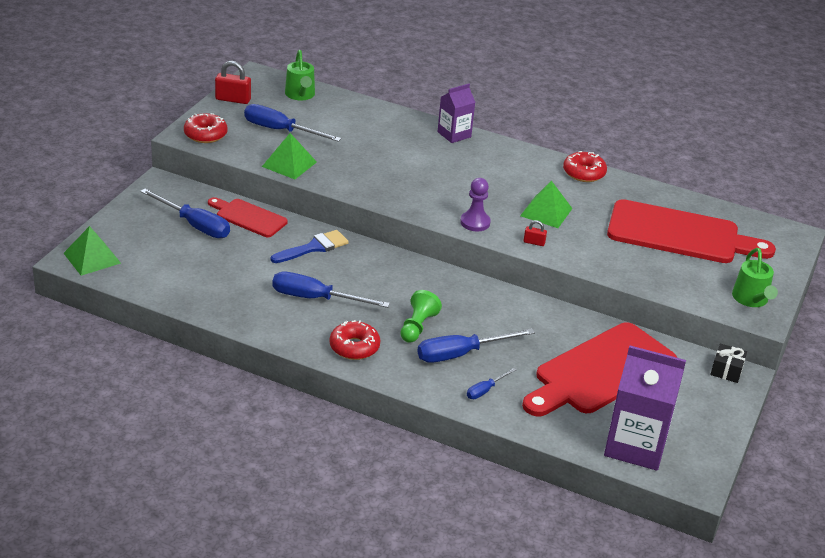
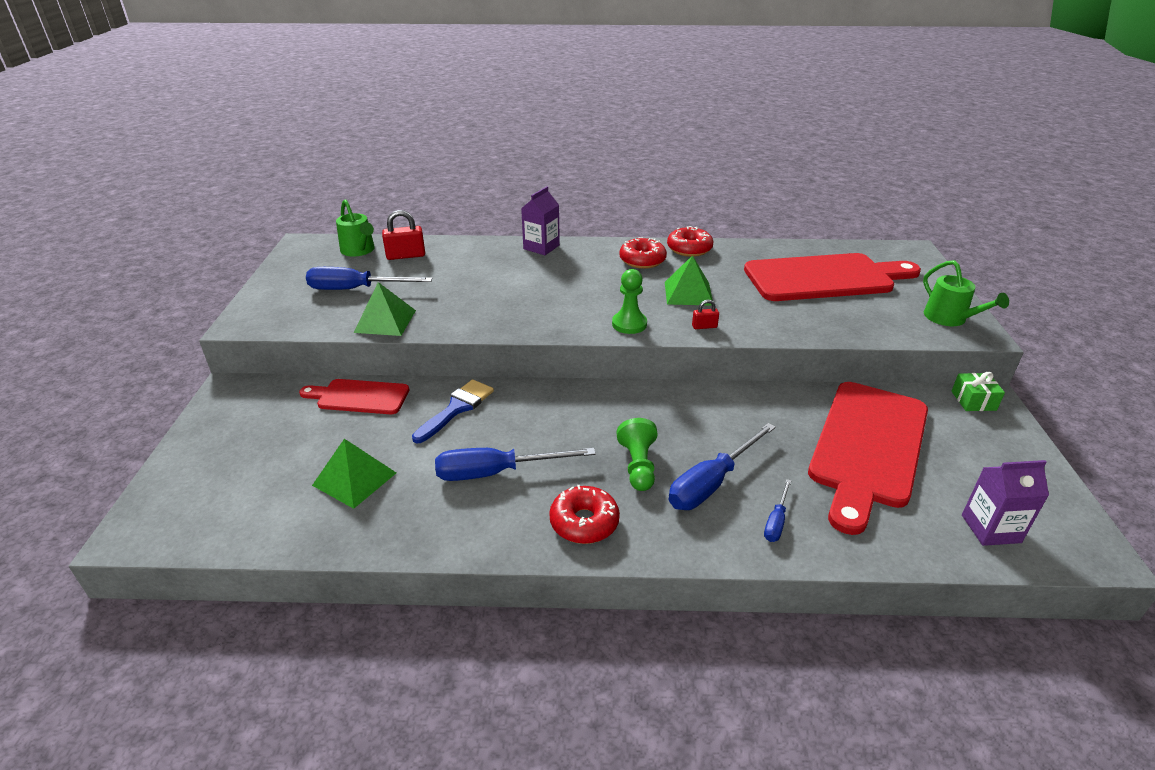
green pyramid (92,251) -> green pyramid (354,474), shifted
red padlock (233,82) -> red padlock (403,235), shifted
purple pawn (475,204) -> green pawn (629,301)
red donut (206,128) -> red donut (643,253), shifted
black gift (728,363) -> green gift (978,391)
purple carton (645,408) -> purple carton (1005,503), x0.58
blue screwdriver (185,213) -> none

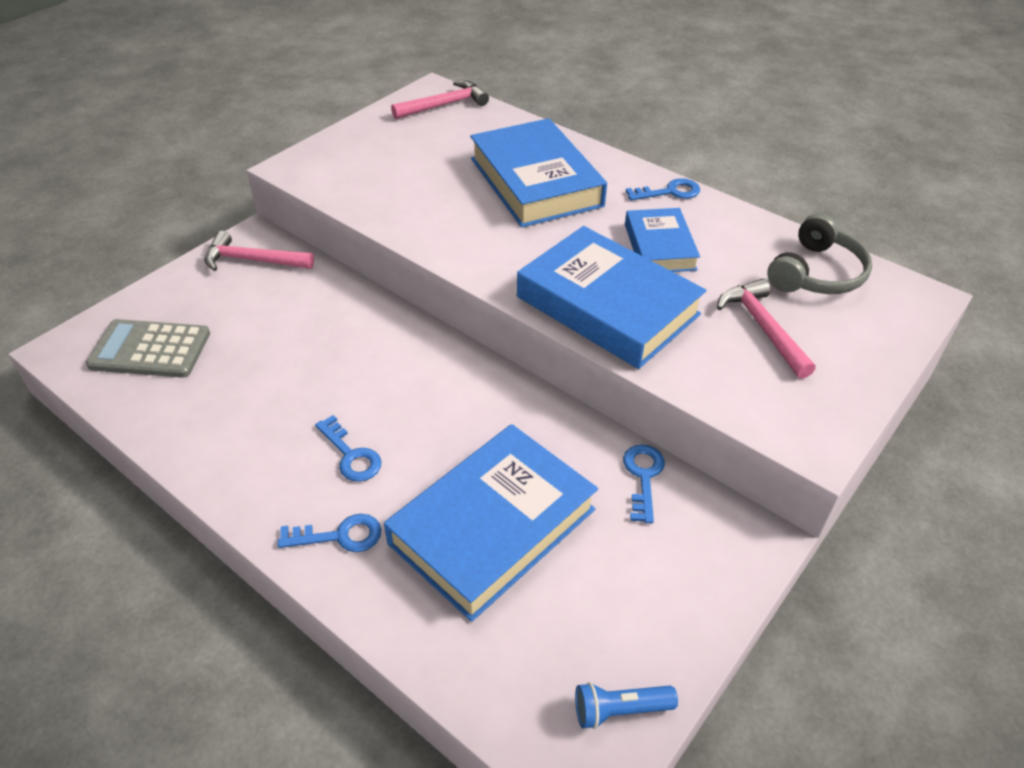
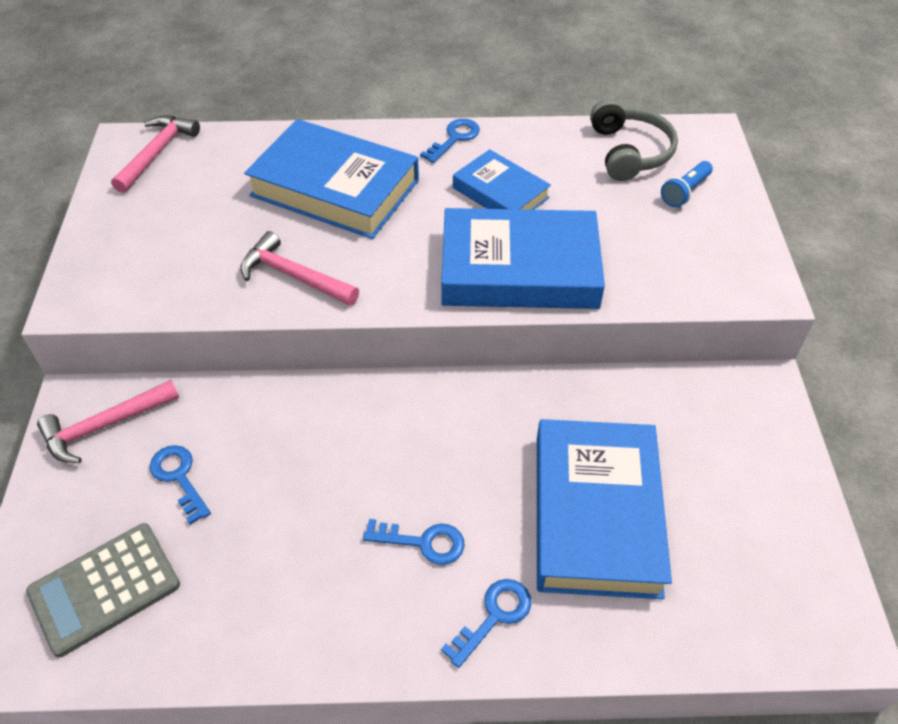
blue key (644,483) -> blue key (180,484), shifted
pink hammer (766,329) -> pink hammer (300,268), shifted
blue flashlight (626,705) -> blue flashlight (687,184), shifted

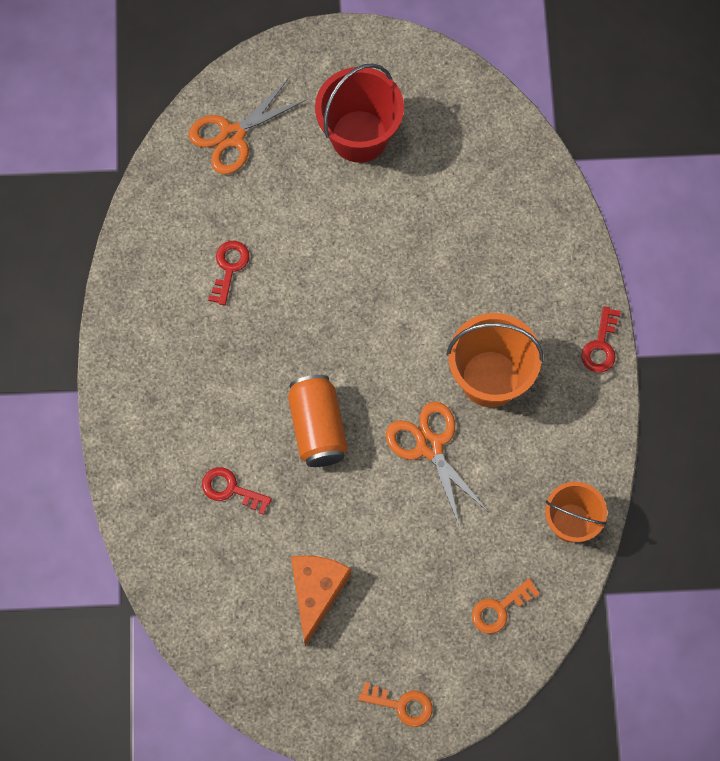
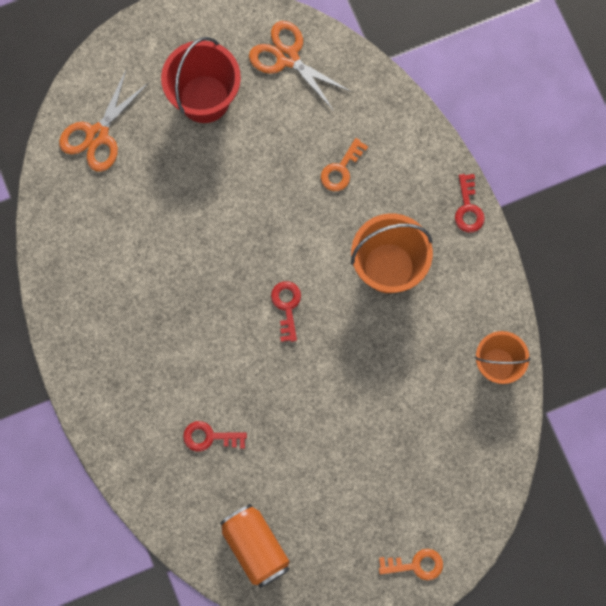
orange can (318,421) -> orange can (255,546), shifted
orange scissors (437,464) -> orange scissors (300,66), shifted
red key (229,273) -> red key (286,311), shifted
orange key (506,606) -> orange key (344,164), shifted
orange cheese (321,600) -> none

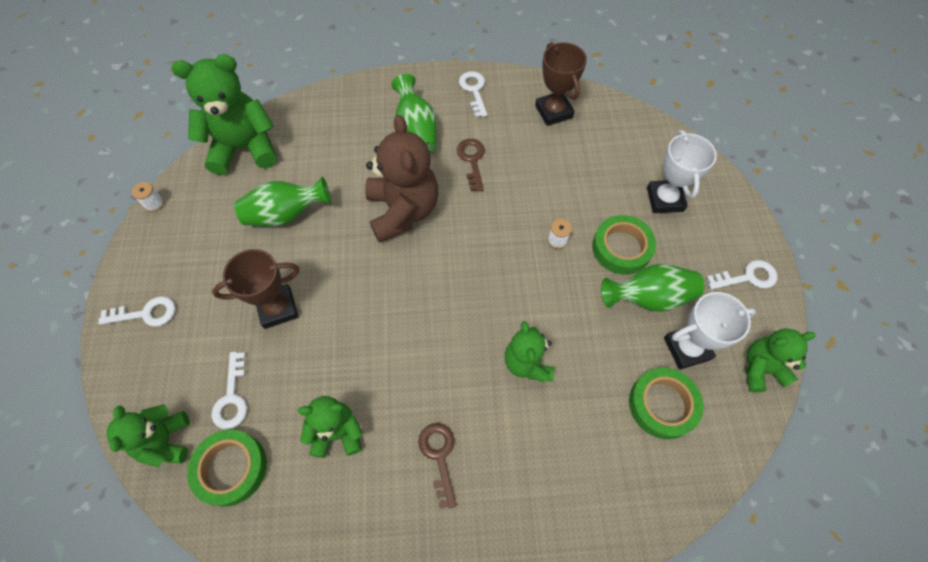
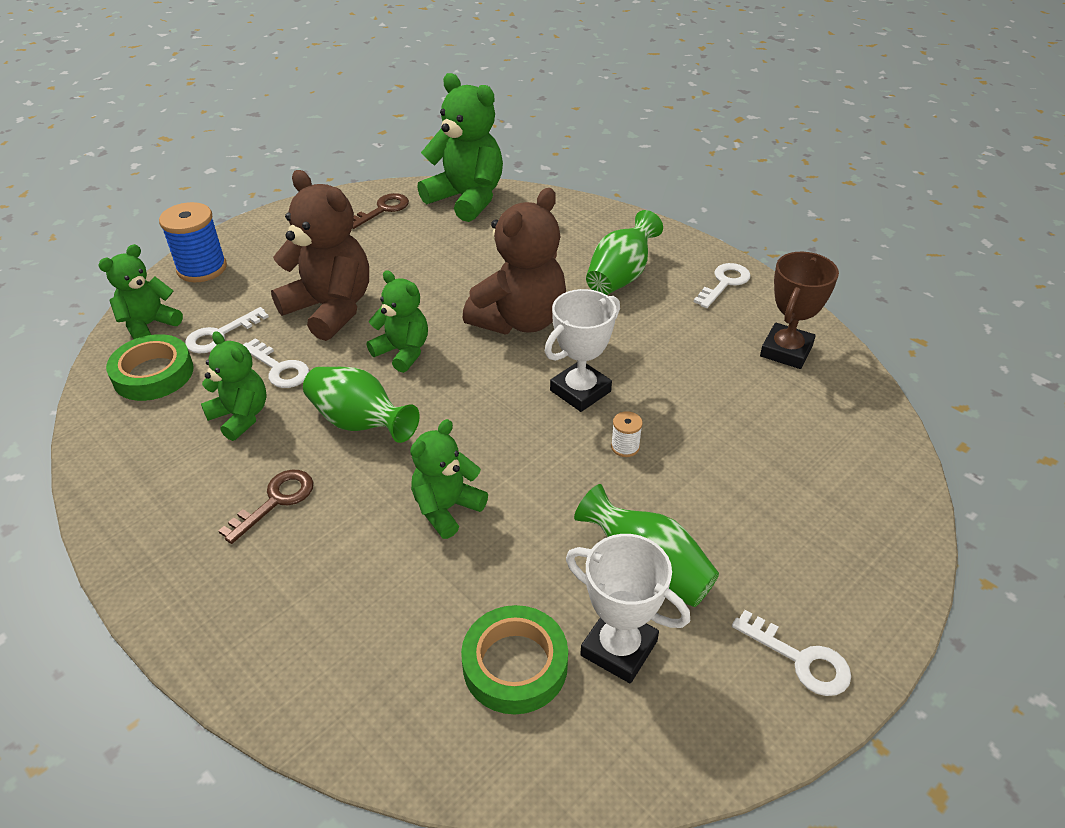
none -> blue spool (193,242)
white key (136,311) -> white key (276,363), shifted
brown trophy (255,289) -> brown teddy bear (320,255)
green vase (282,201) -> green vase (361,405), shifted
brown key (471,165) -> brown key (380,211), shifted
green teddy bear (780,360) -> green teddy bear (397,321), shifted
white trophy (682,171) -> white trophy (582,350), shifted
white spool (148,197) -> none
green tape (624,245) -> none

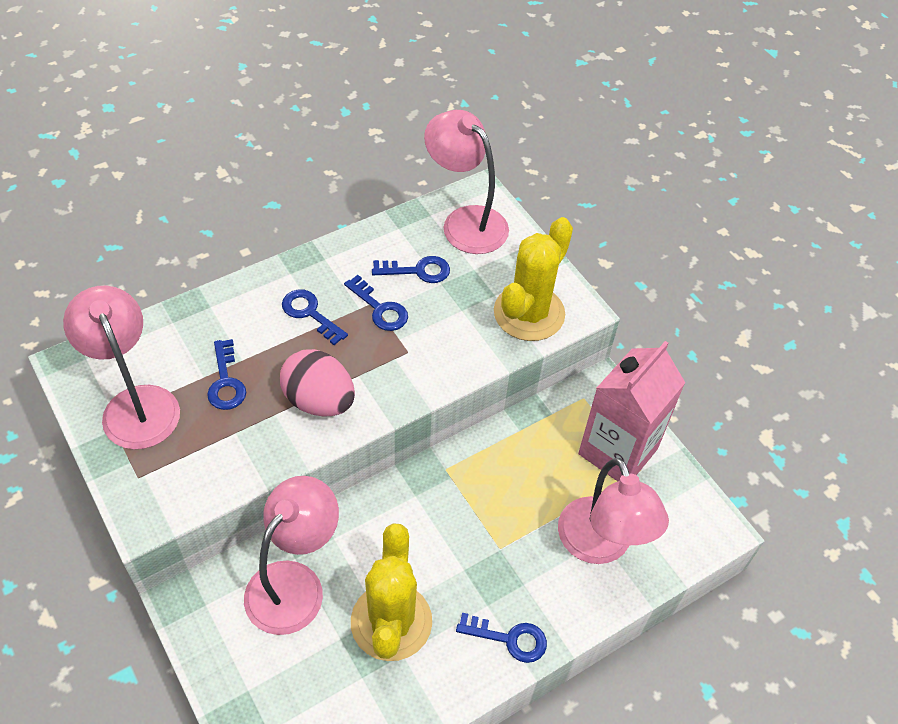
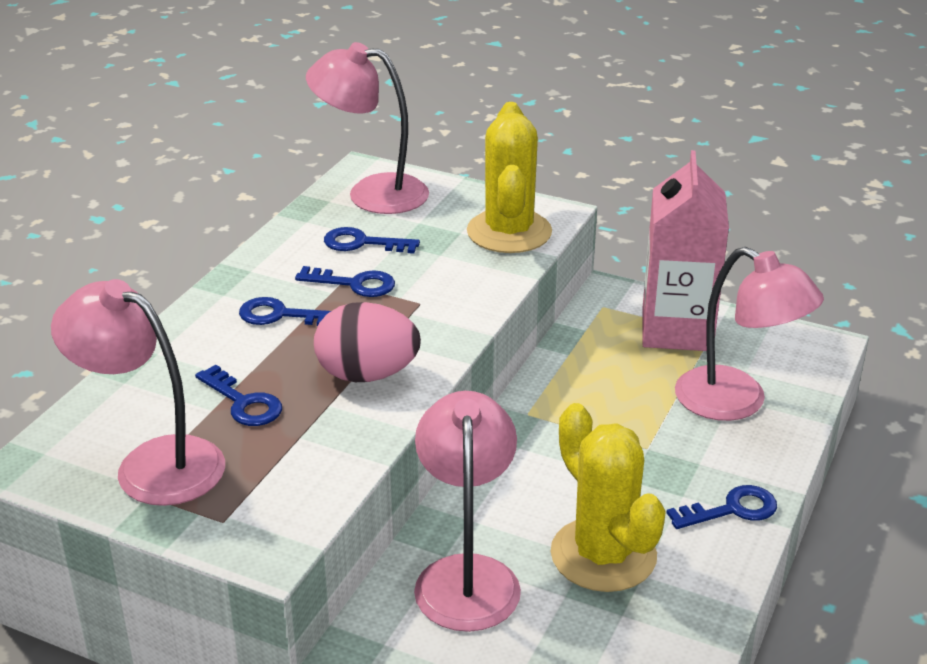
blue key (411,269) -> blue key (372,240), 135 degrees counterclockwise

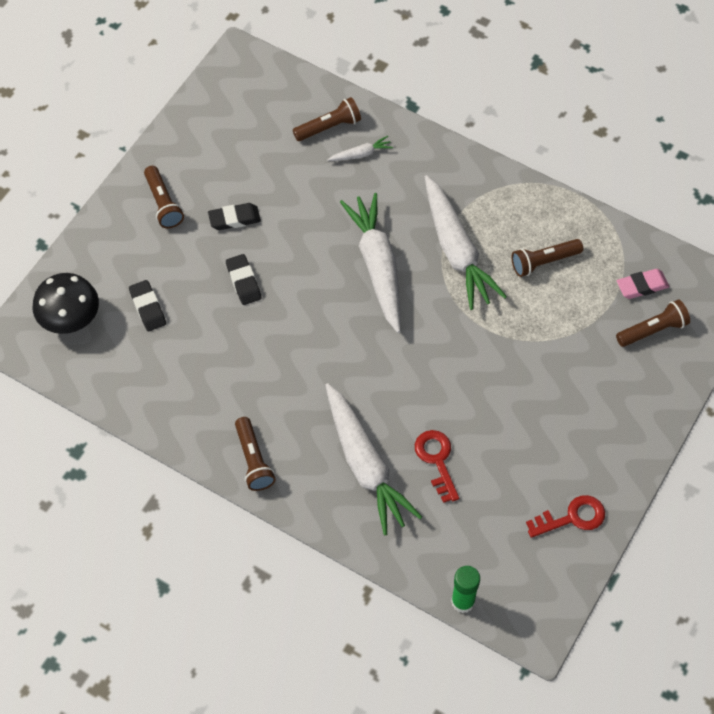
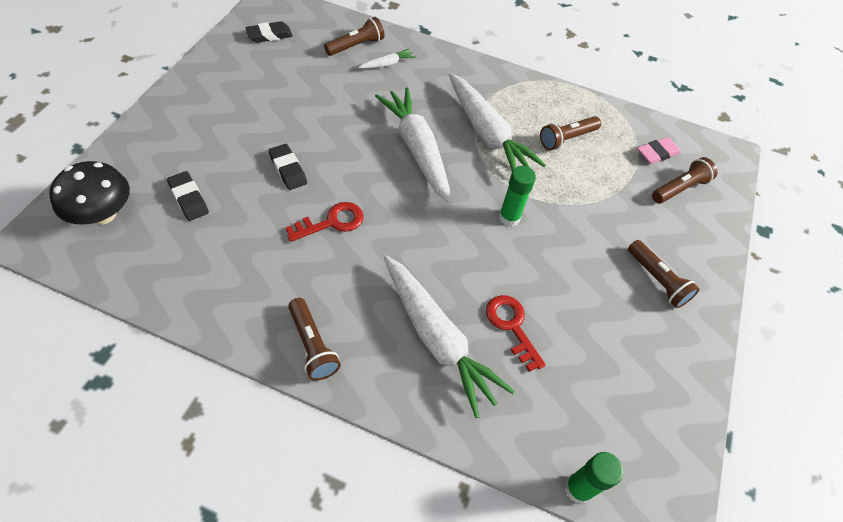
black eraser (234,216) -> black eraser (269,32), shifted
red key (565,516) -> red key (325,222), shifted
none -> green glue stick (517,196)
brown flashlight (164,197) -> brown flashlight (664,274), shifted

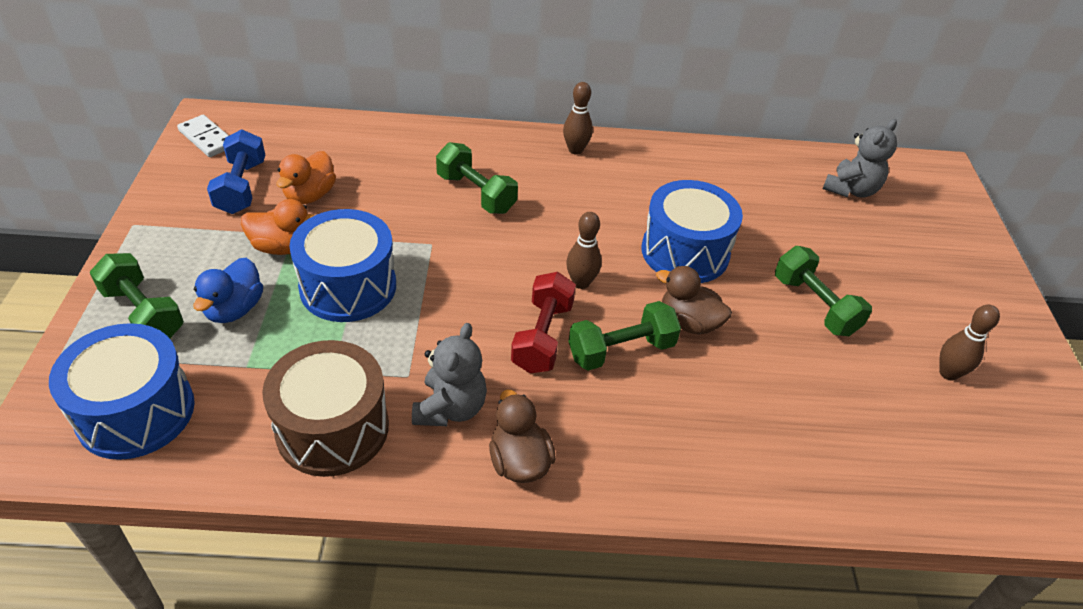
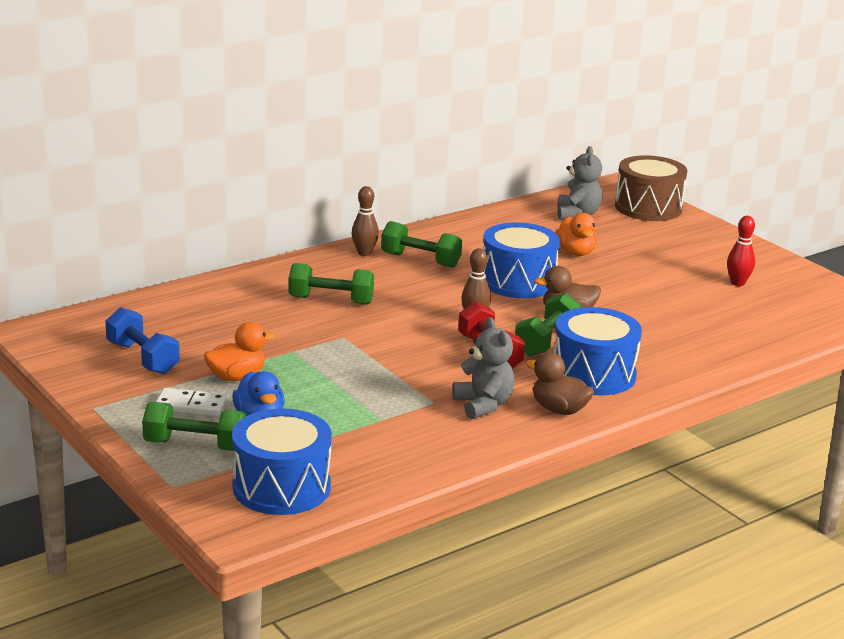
white domino (203,136) -> white domino (192,402), shifted
green dumbbell (823,291) -> green dumbbell (421,244), shifted
blue drum (342,265) -> blue drum (597,351), shifted
orange duck (306,177) -> orange duck (576,234), shifted
brown drum (325,408) -> brown drum (651,188), shifted
brown bowling pin (969,342) -> red bowling pin (741,251)

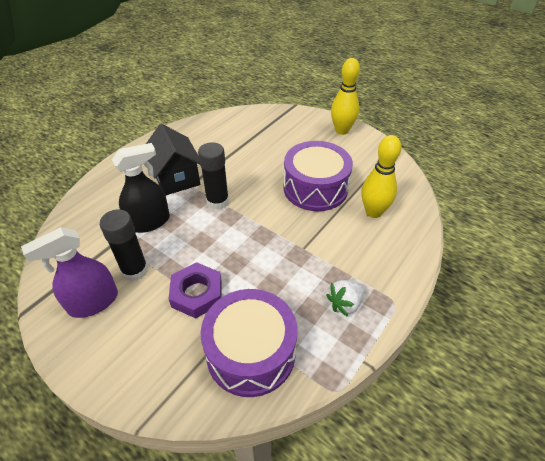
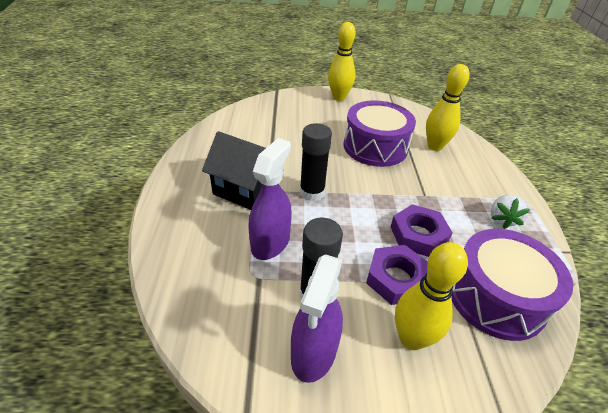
black spray bottle (141,188) -> purple spray bottle (270,199)
none -> purple nut (421,230)
none -> yellow bowling pin (431,296)

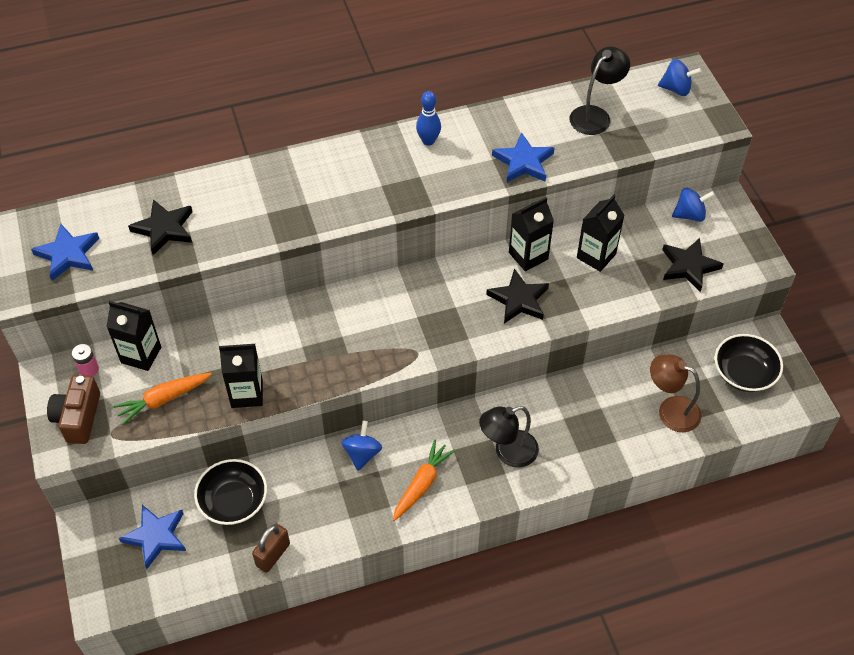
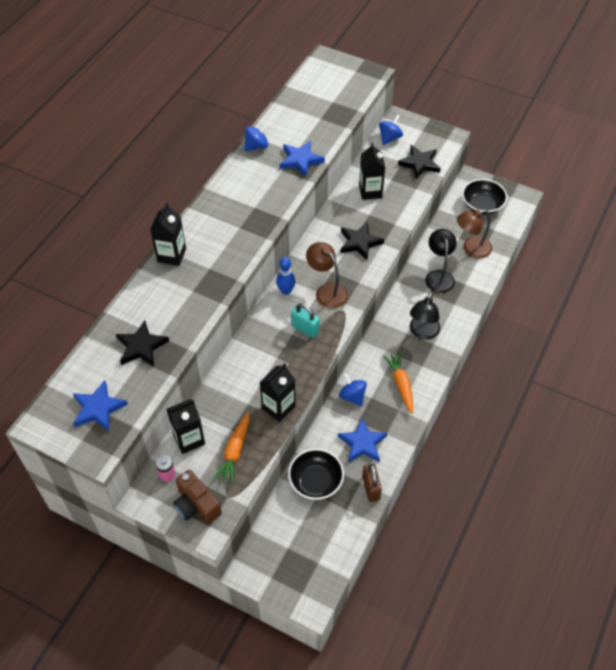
black carton (531,234) -> black carton (168,234), shifted
blue spinning top (680,77) -> blue spinning top (256,137), shifted
blue bowling pin (428,118) -> blue bowling pin (285,276), shifted
none -> turquoise padlock (305,320)
none -> brown lamp (327,275)
blue star (152,537) -> blue star (362,440), shifted
black lamp (600,90) -> black lamp (441,261), shifted

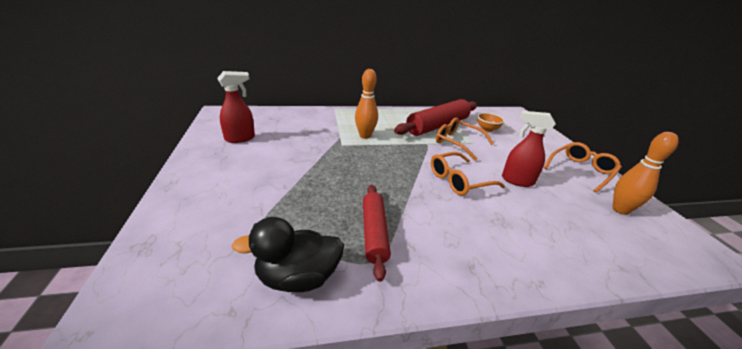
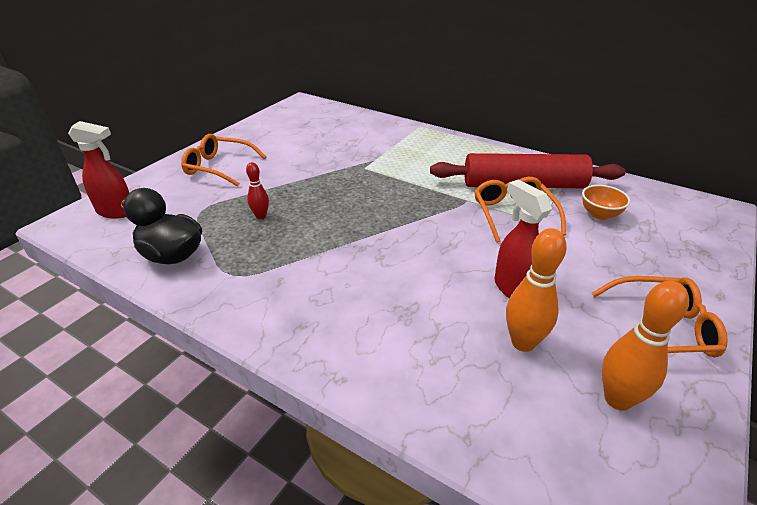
red spray bottle (236,107) -> red spray bottle (98,170), shifted
orange glasses (468,174) -> orange glasses (223,160), shifted
none -> red bowling pin (257,190)
orange bowling pin (366,104) -> orange bowling pin (536,290), shifted
red rolling pin (377,233) -> none

